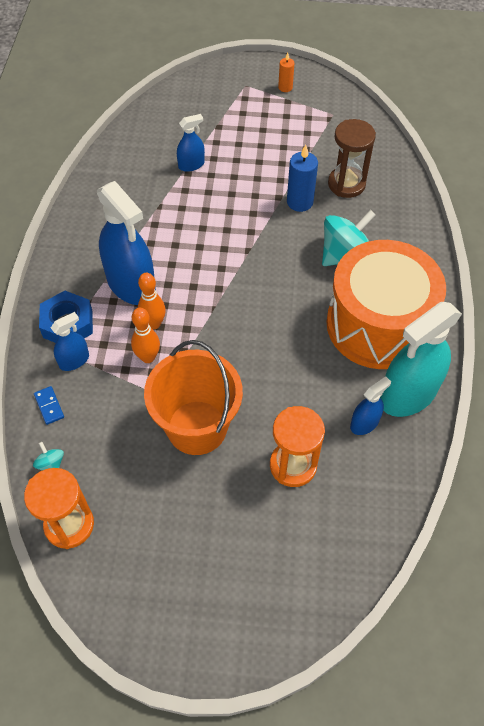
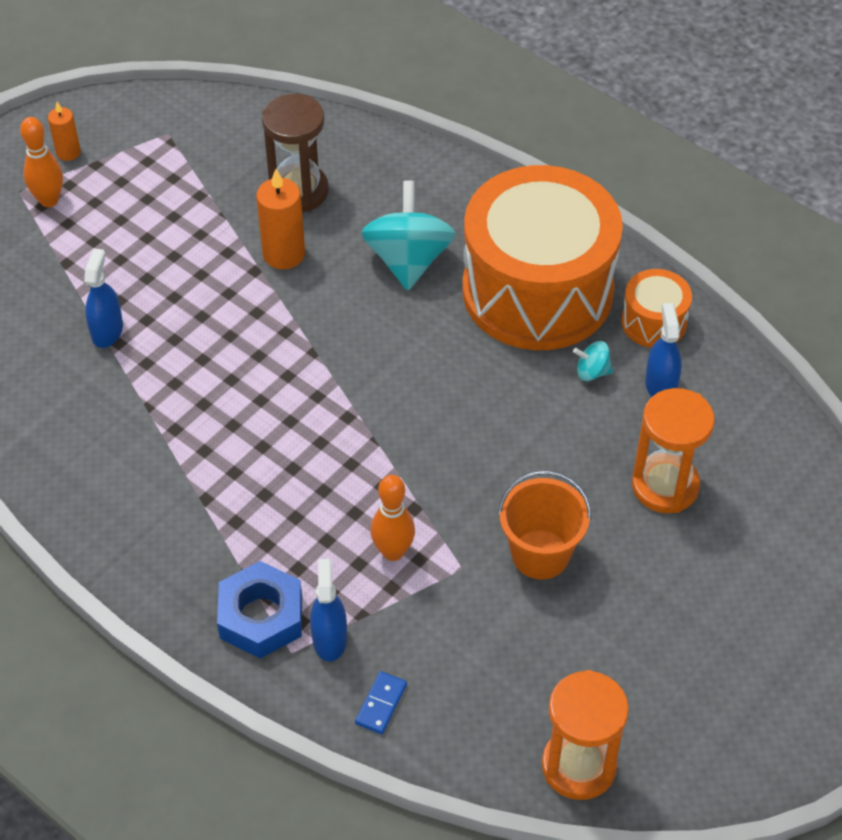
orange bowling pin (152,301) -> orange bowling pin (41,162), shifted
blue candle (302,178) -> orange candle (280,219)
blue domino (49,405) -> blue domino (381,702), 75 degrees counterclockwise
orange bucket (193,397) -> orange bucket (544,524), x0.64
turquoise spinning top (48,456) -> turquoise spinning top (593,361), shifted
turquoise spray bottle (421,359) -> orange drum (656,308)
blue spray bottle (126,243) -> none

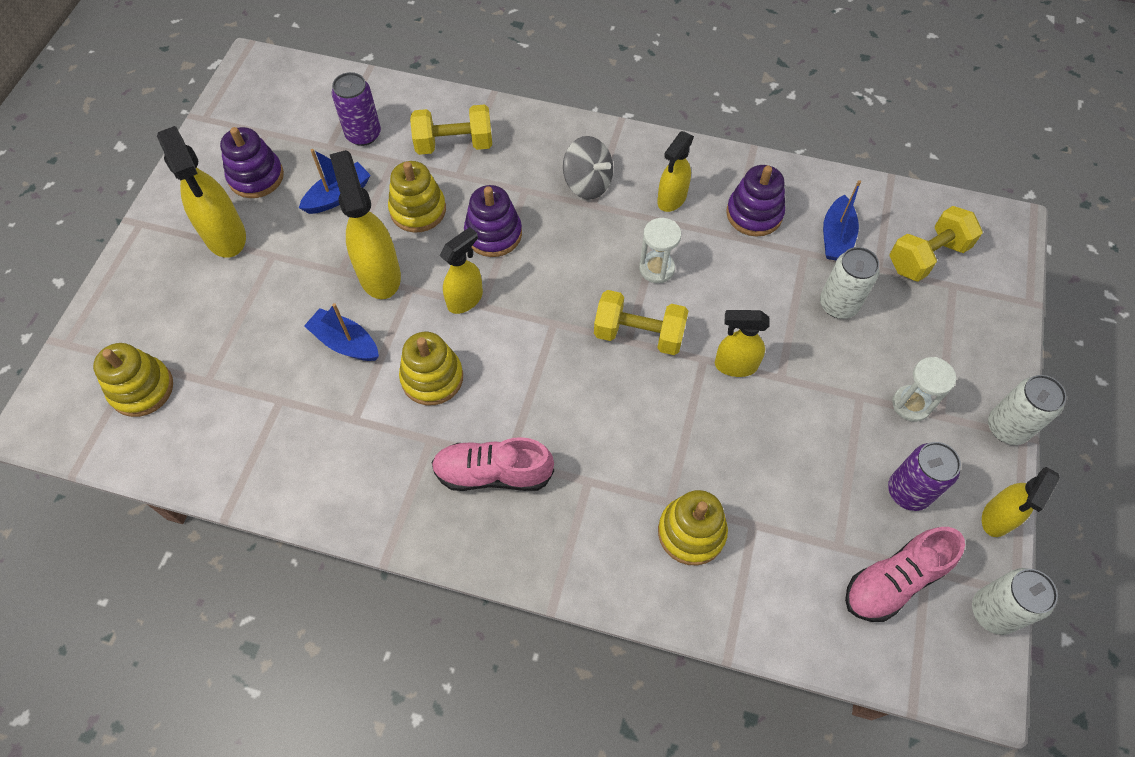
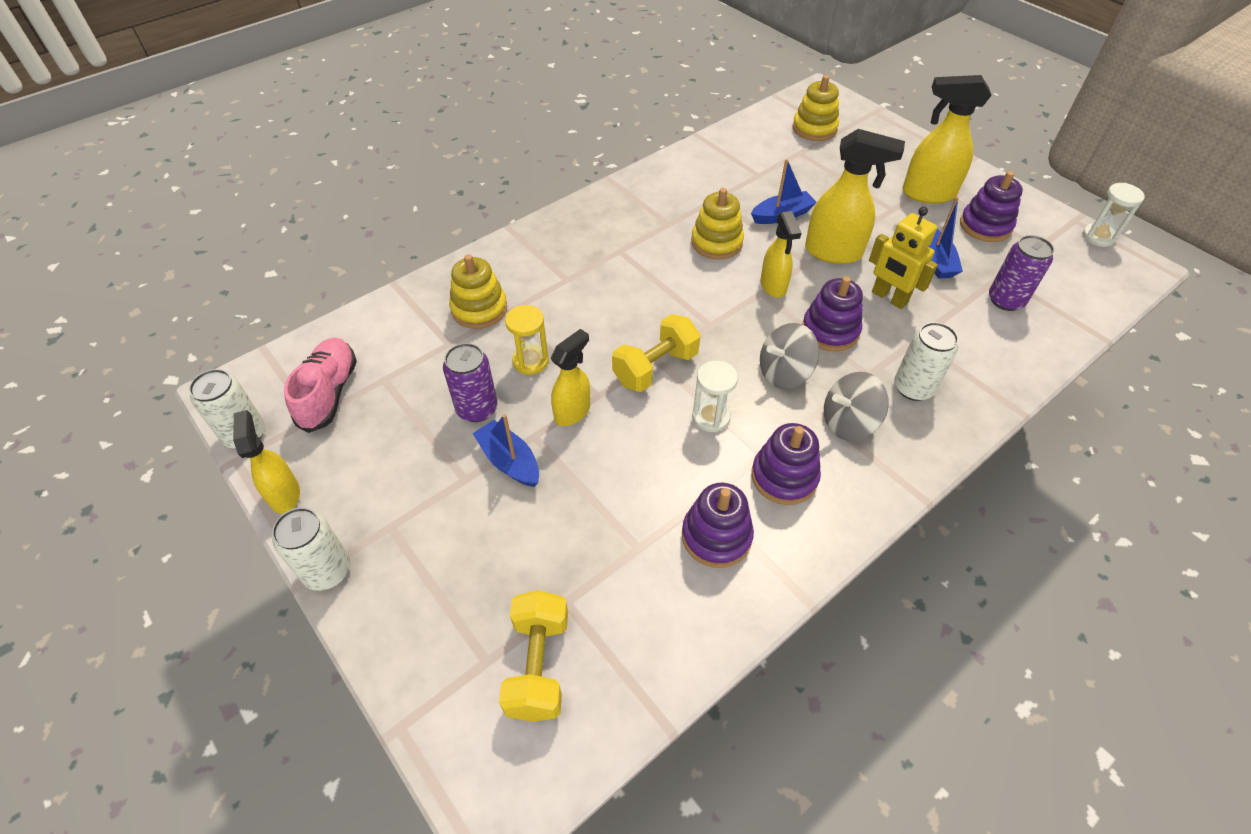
purple can (924,476) -> purple can (470,382), shifted
blue boat (842,220) -> blue boat (506,450), shifted
none -> yellow hourglass (527,340)
yellow spray bottle (675,171) -> purple stacking toy (786,464)
none -> grey spinning top (789,356)
yellow stacking toy (417,196) -> yellow robot (903,258)
white can (850,283) -> white can (926,361), shifted
white hourglass (924,389) -> white hourglass (1114,215), shifted
yellow dumbbell (451,129) -> none
pink shoe (492,464) -> none

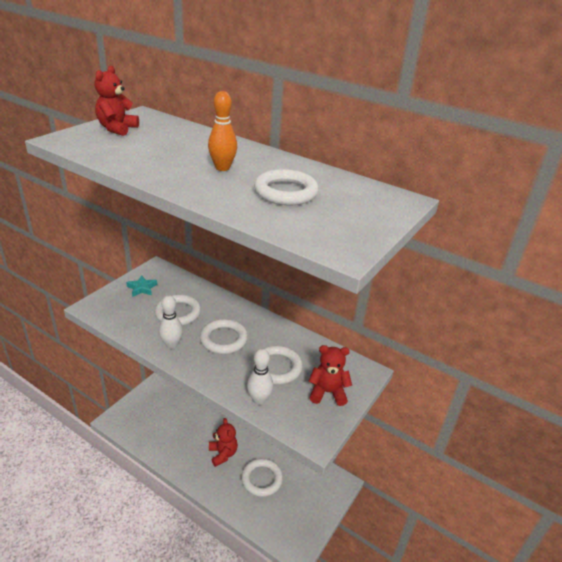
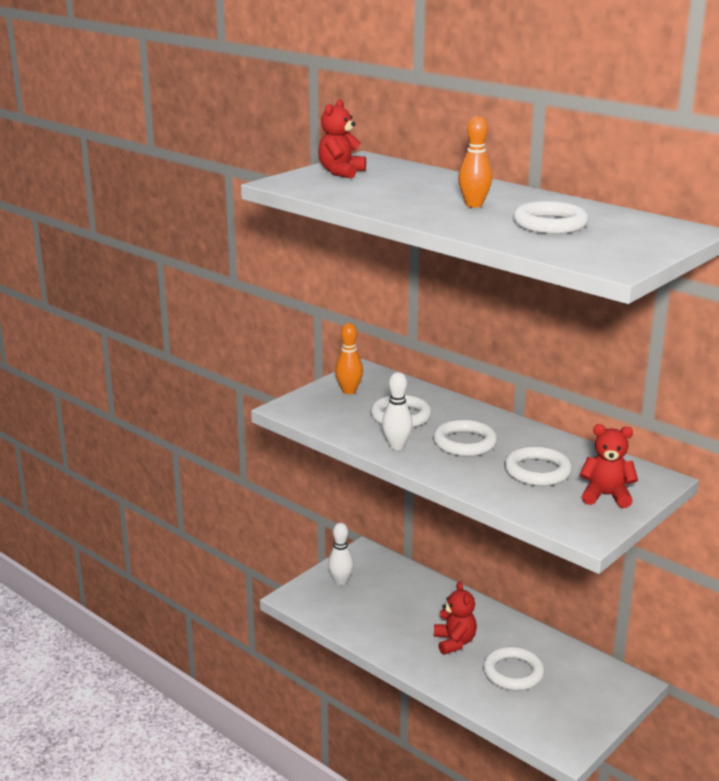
white bowling pin (260,376) -> white bowling pin (341,554), shifted
turquoise star (141,286) -> orange bowling pin (349,358)

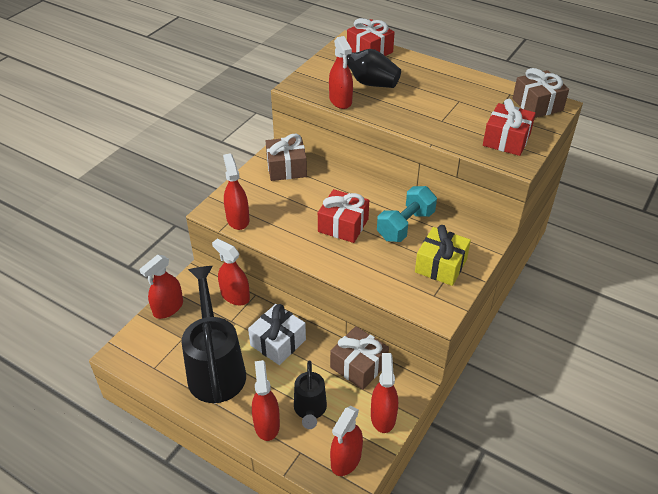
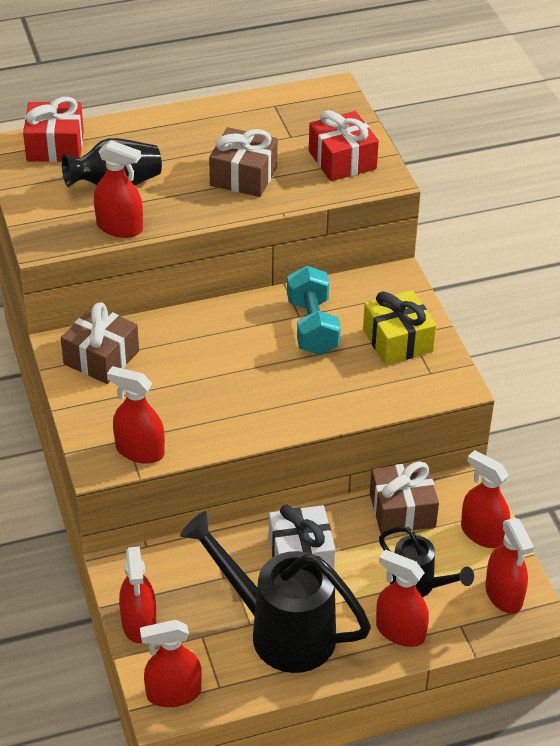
red spray bottle (231,272) -> red spray bottle (171,663), shifted
brown gift (540,93) -> brown gift (243,162), shifted
red gift (343,216) -> none

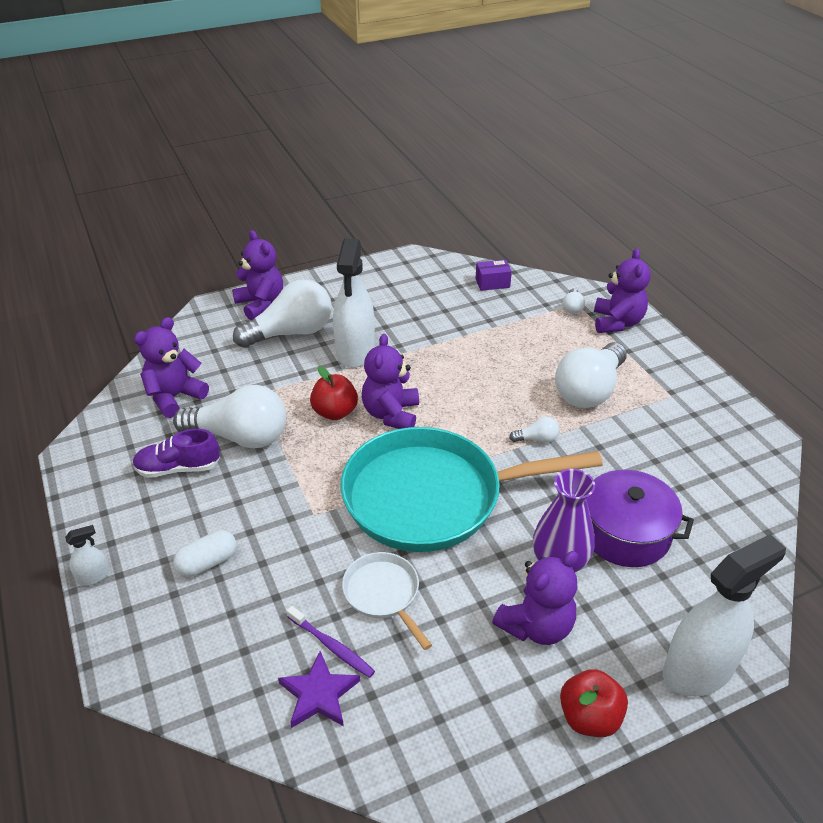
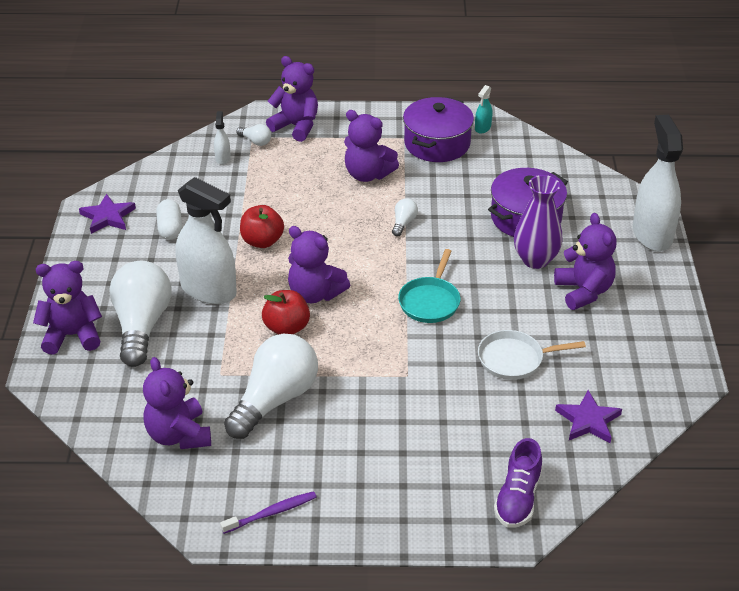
none -> purple star (107,214)
white capsule (204,553) -> white capsule (169,219), shifted
white spray bottle (87,555) -> white spray bottle (222,138), shifted
purple toothbrush (331,642) -> purple toothbrush (268,512), shifted
red apple (594,703) -> red apple (262,226), shifted
white light bulb (591,375) -> purple teddy bear (371,146)
turquoise pan (472,489) -> turquoise pan (429,286), x0.44
none -> purple pot (438,129)
none -> turquoise spray bottle (483,109)
purple shoe (176,453) -> purple shoe (518,483), shifted
purple box (493,275) -> none

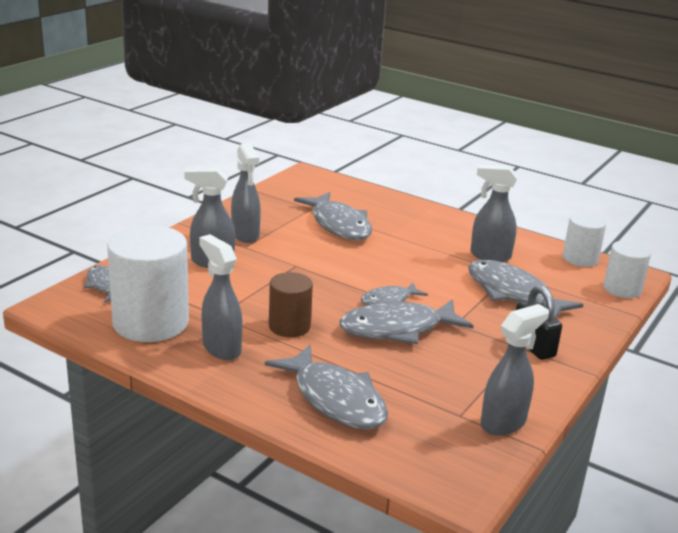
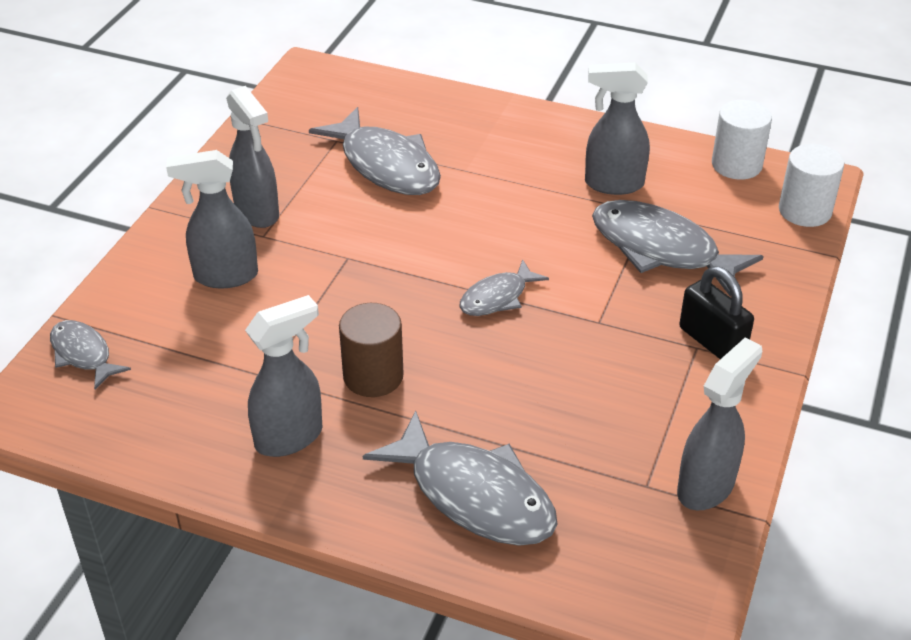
grey spray bottle (221,297) -> grey spray bottle (283,376), 105 degrees clockwise
white cylinder (148,283) -> none
grey fish (406,321) -> none

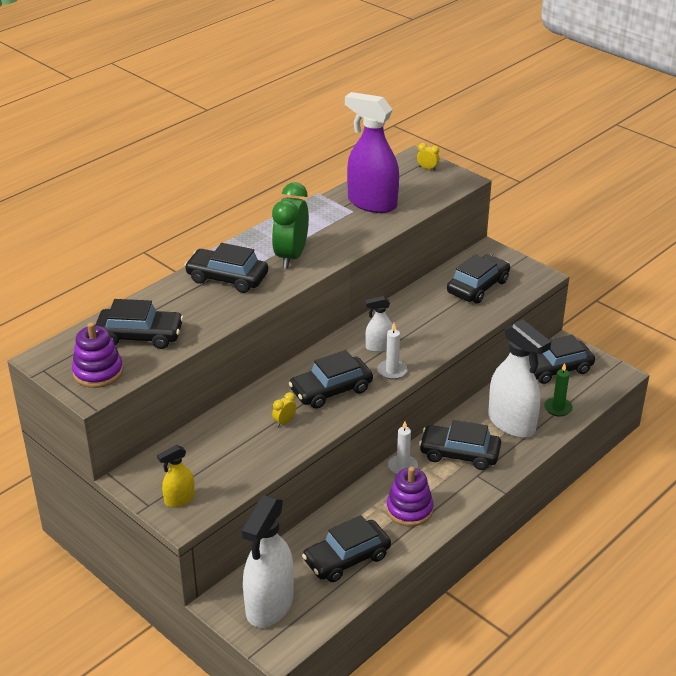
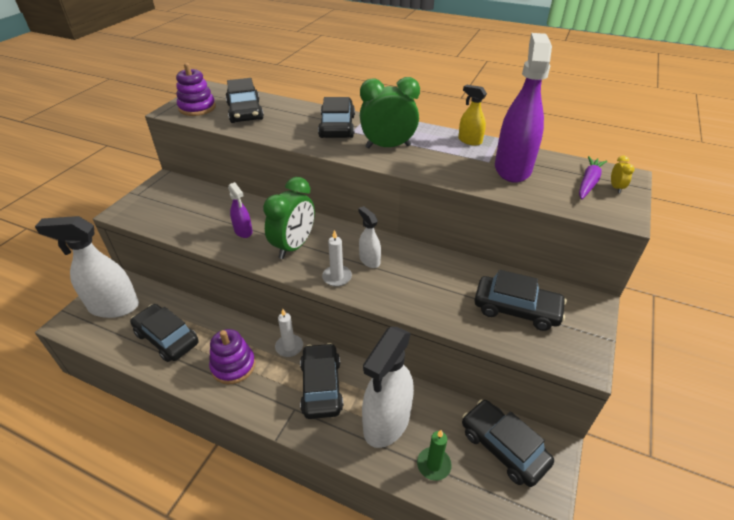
yellow clock (284,409) -> purple spray bottle (240,210)
black car (330,379) -> green clock (289,218)
yellow spray bottle (176,476) -> yellow spray bottle (472,115), shifted
none -> purple carrot (593,177)

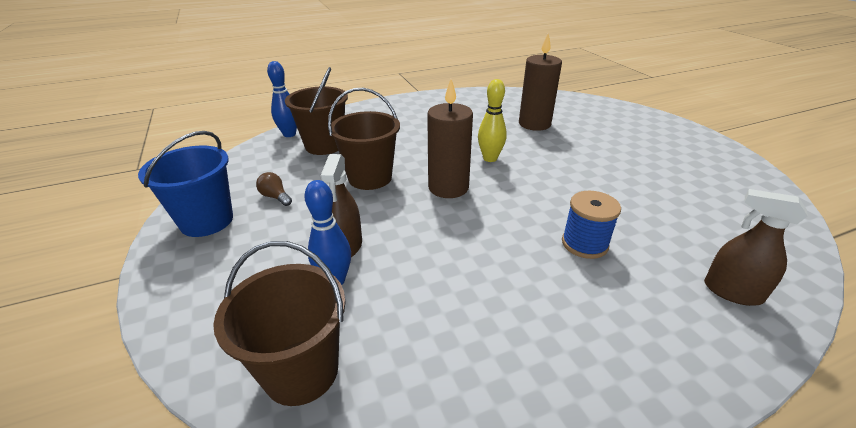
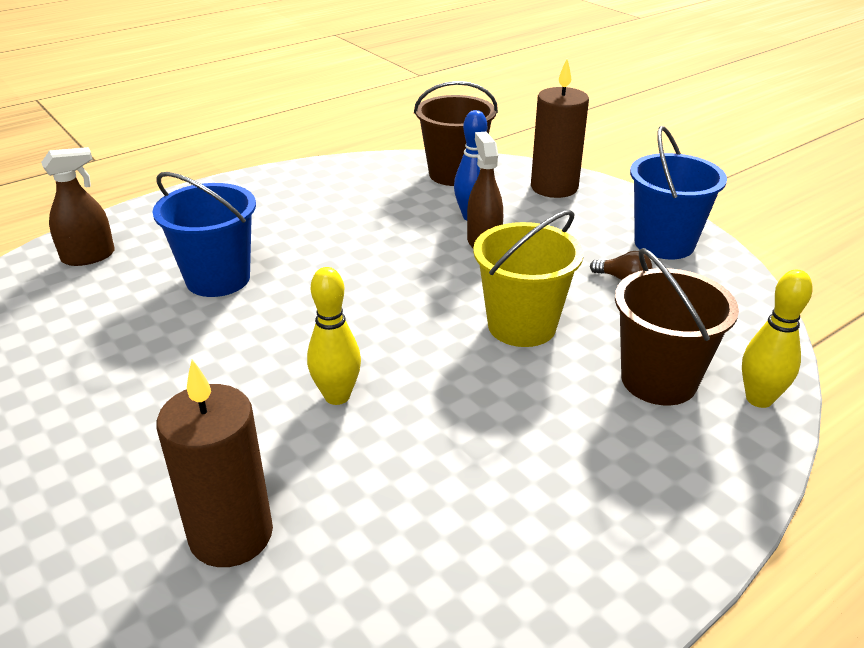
brown spray bottle (756,247) -> brown spray bottle (78,206), 45 degrees counterclockwise
blue spool (591,225) -> blue bucket (204,234)
brown bucket (364,139) -> yellow bucket (528,278)
brown candle (450,138) -> brown candle (560,128), shifted
blue bowling pin (282,99) -> yellow bowling pin (777,338)

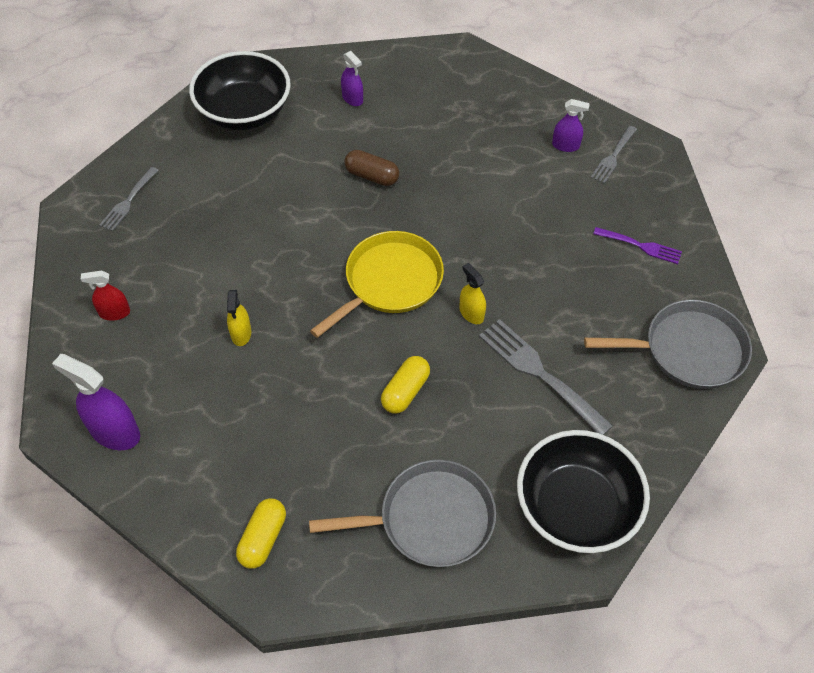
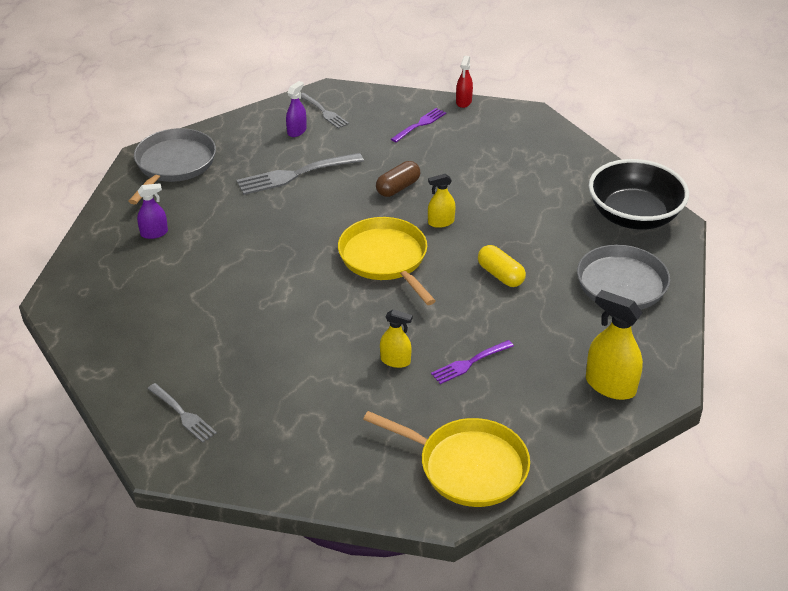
grey pan (668,344) -> grey pan (172,166), shifted
grey fork (546,377) -> grey fork (300,174), shifted
purple spray bottle (96,402) -> yellow pan (446,459)
brown capsule (371,168) -> brown capsule (398,179), shifted
none -> purple fork (472,362)
red spray bottle (105,295) -> red spray bottle (464,82), shifted
yellow capsule (261,533) -> yellow spray bottle (614,345)
black bowl (240,90) -> none

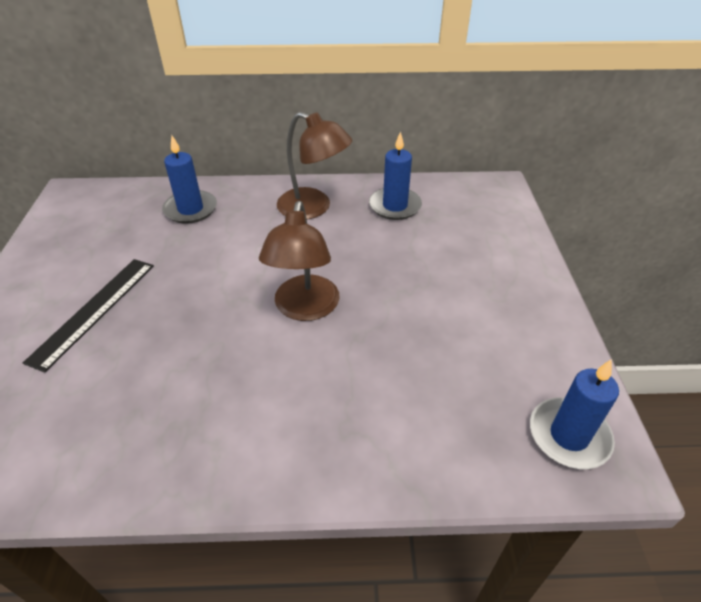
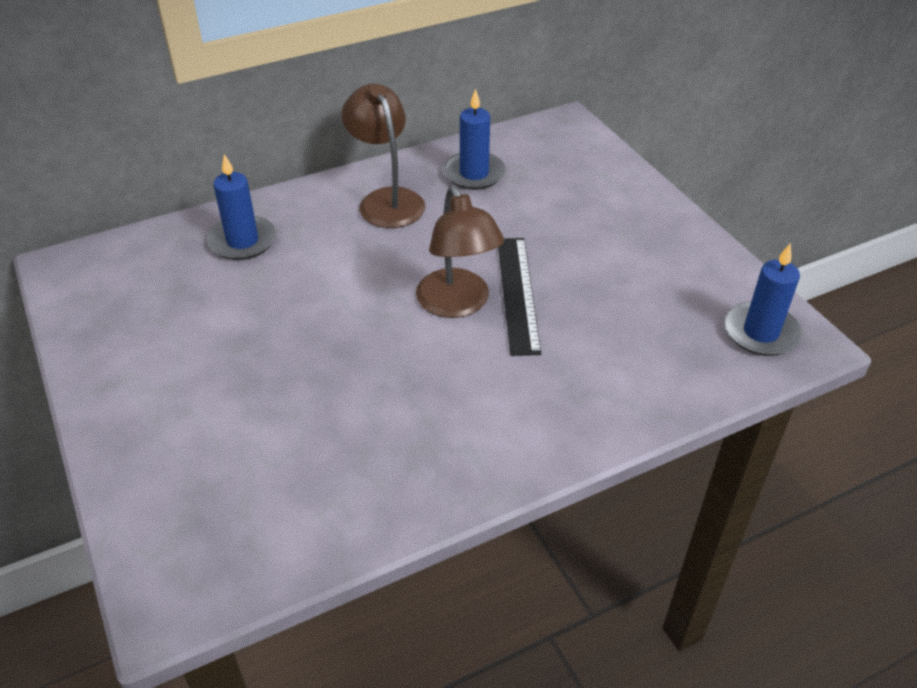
brown lamp (314,165) -> brown lamp (383,156), 120 degrees counterclockwise
black ruler (88,316) -> black ruler (519,297), shifted

